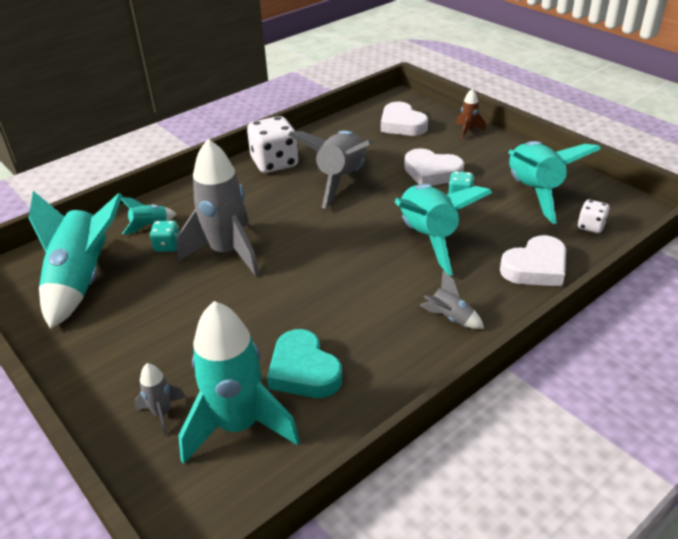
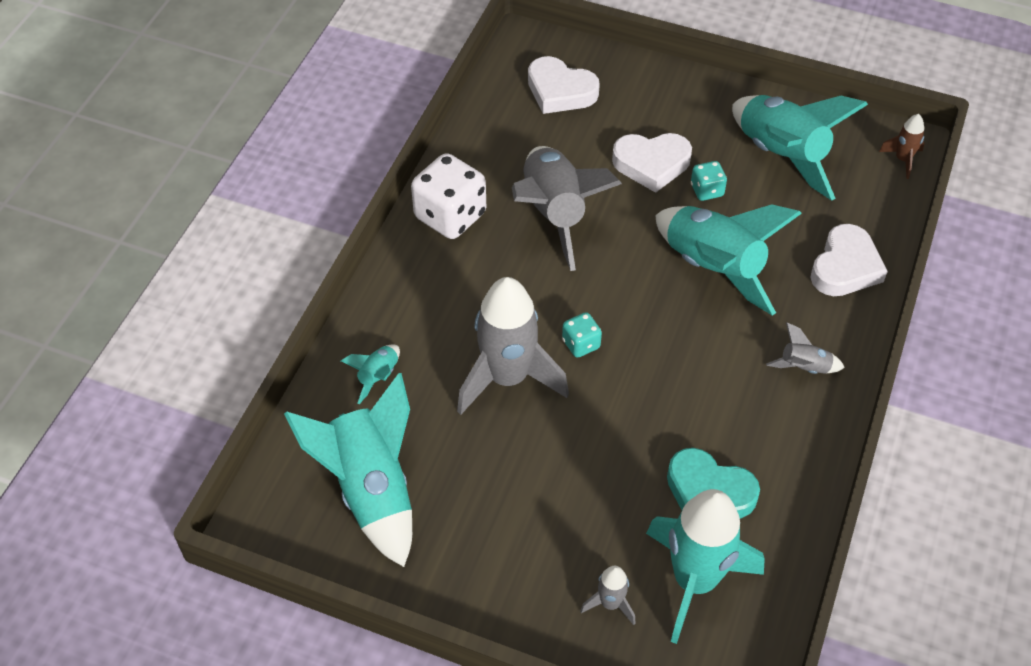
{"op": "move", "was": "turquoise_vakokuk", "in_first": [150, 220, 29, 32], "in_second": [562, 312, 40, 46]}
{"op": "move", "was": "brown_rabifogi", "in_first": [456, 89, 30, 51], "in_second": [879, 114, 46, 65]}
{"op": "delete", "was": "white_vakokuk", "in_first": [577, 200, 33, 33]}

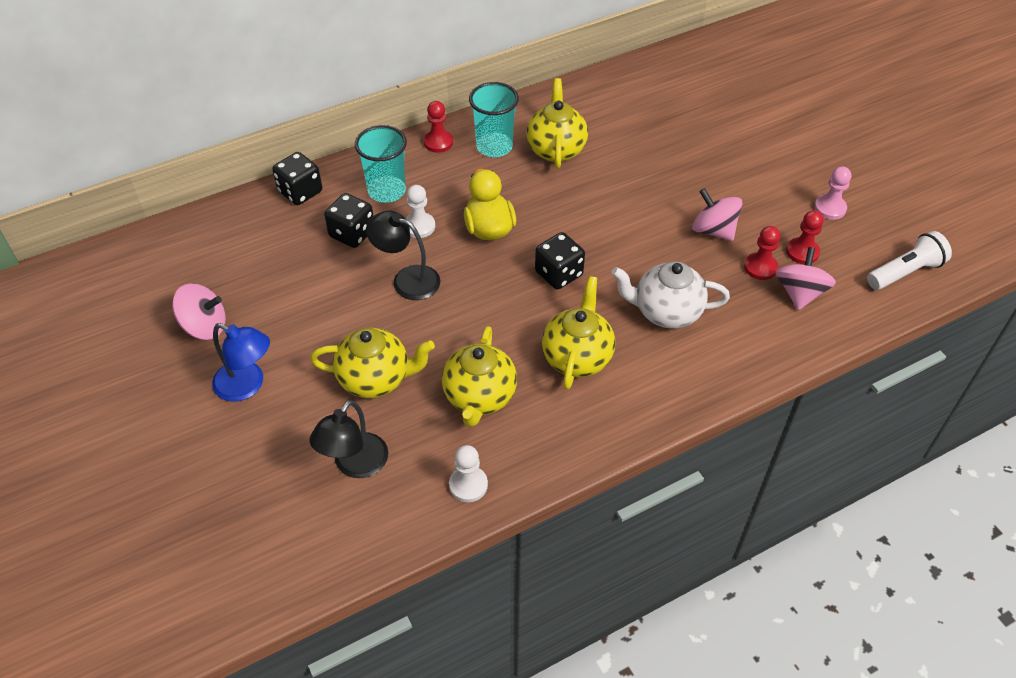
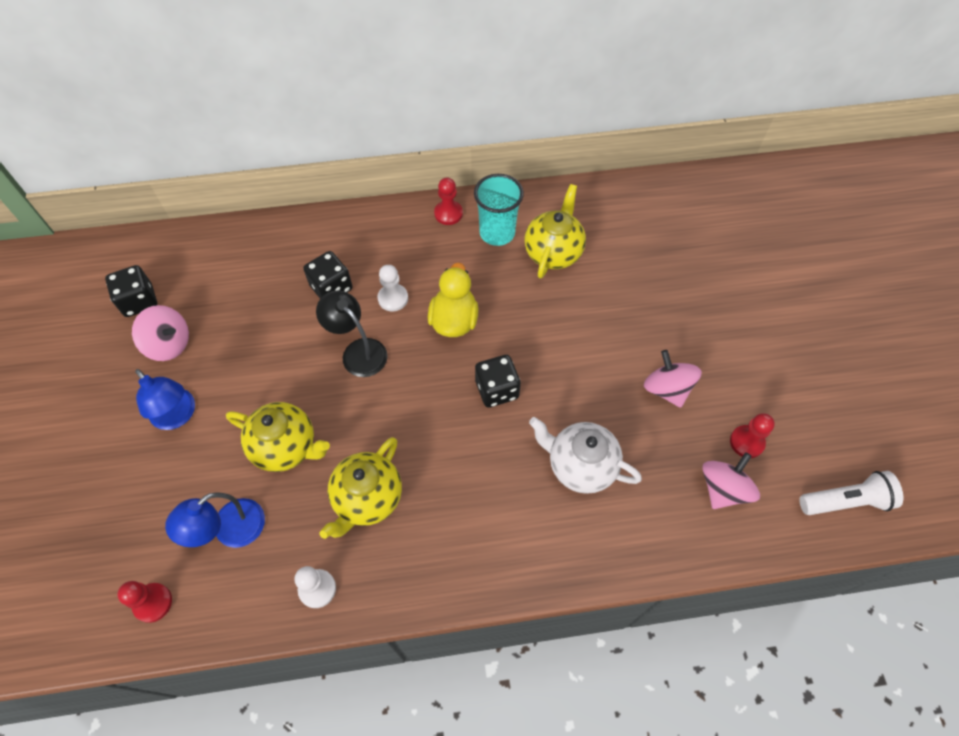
{"op": "move", "was": "black_vakokuk", "in_first": [272, 152, 50, 53], "in_second": [105, 265, 52, 52]}
{"op": "move", "was": "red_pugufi", "in_first": [744, 226, 36, 54], "in_second": [117, 581, 55, 42]}
{"op": "recolor", "was": "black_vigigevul", "now": "blue_vigigevul", "in_first": [309, 400, 79, 78], "in_second": [165, 492, 100, 56]}
{"op": "delete", "was": "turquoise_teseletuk", "in_first": [355, 125, 52, 78]}
{"op": "delete", "was": "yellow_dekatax", "in_first": [542, 276, 73, 114]}
{"op": "delete", "was": "pink_pugufi", "in_first": [814, 166, 37, 54]}

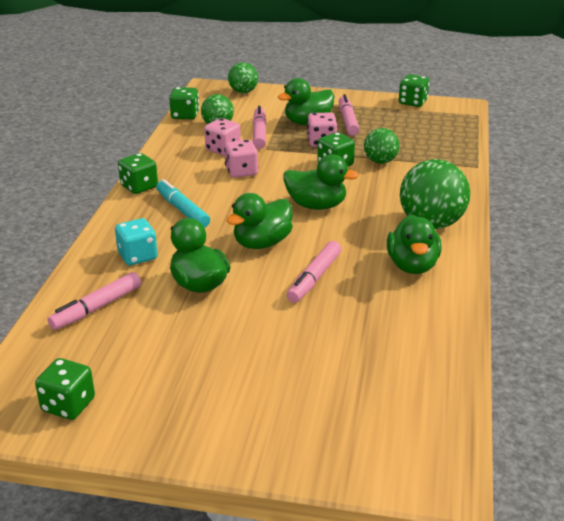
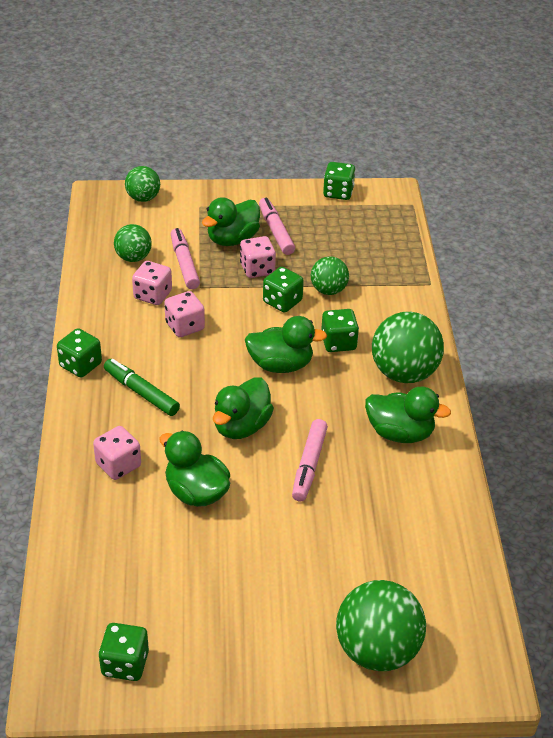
{"op": "recolor", "was": "turquoise_vakokuk", "now": "pink_vakokuk", "in_first": [115, 218, 43, 47], "in_second": [93, 426, 48, 54]}
{"op": "recolor", "was": "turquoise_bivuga", "now": "green_bivuga", "in_first": [156, 179, 54, 49], "in_second": [104, 359, 76, 57]}
{"op": "move", "was": "green_vakokuk", "in_first": [169, 87, 30, 33], "in_second": [321, 309, 38, 43]}
{"op": "insert", "now": "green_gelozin", "in_second": [336, 580, 90, 91]}
{"op": "rotate", "was": "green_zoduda", "in_first": [387, 215, 55, 59], "in_second": [365, 387, 86, 56], "clockwise": -60}
{"op": "delete", "was": "pink_bivuga", "in_first": [48, 272, 93, 58]}

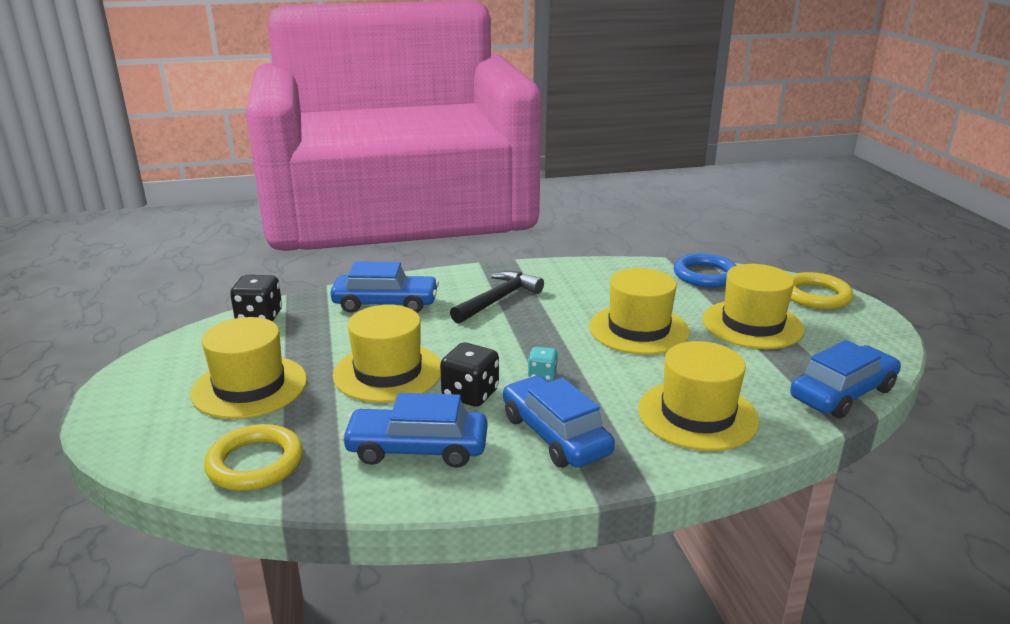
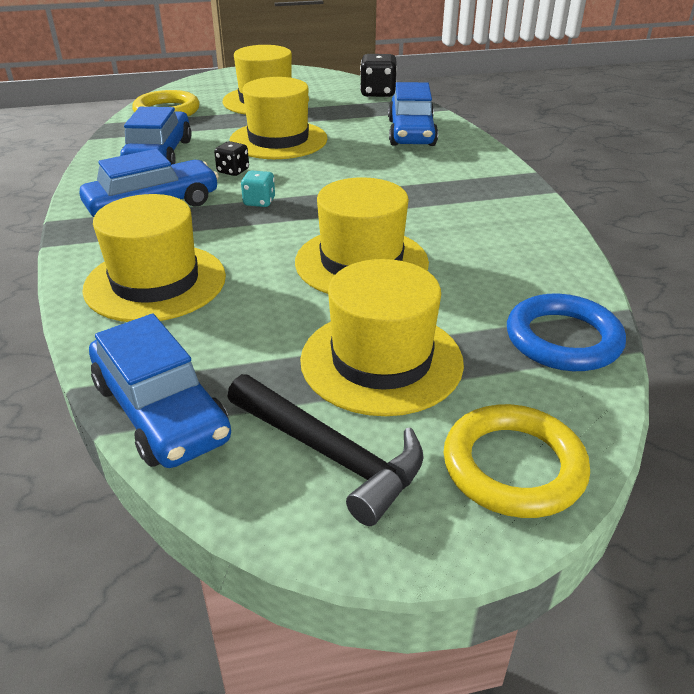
{"op": "resize", "was": "black_vakokuk", "in_first": [440, 343, 59, 64], "in_second": [214, 141, 35, 35], "ratio": 0.6}
{"op": "move", "was": "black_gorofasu", "in_first": [450, 271, 94, 53], "in_second": [227, 374, 197, 152]}

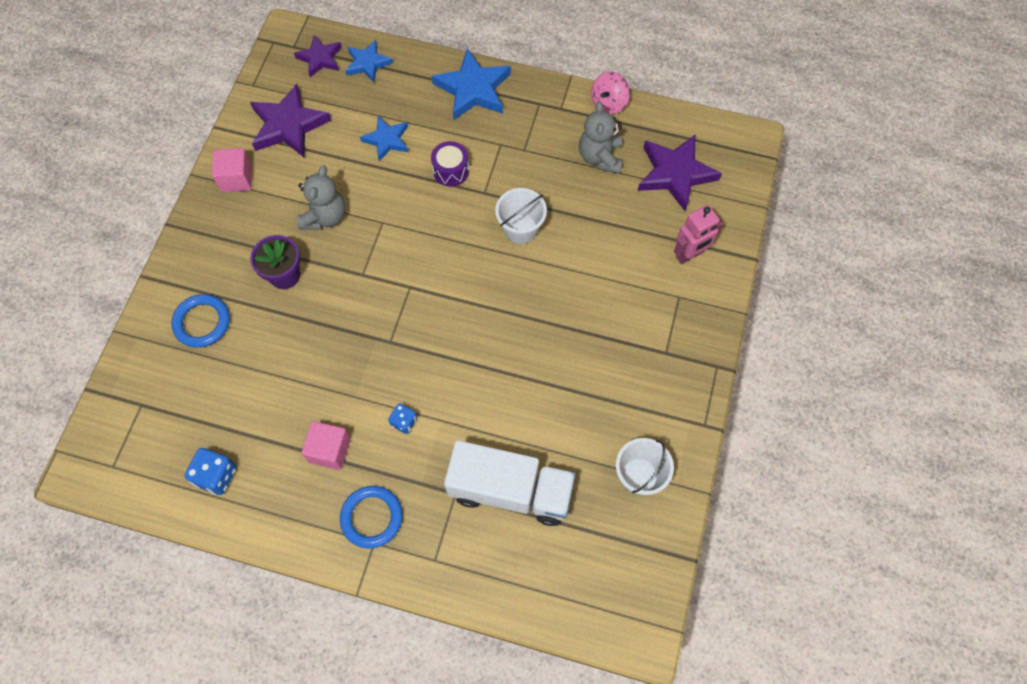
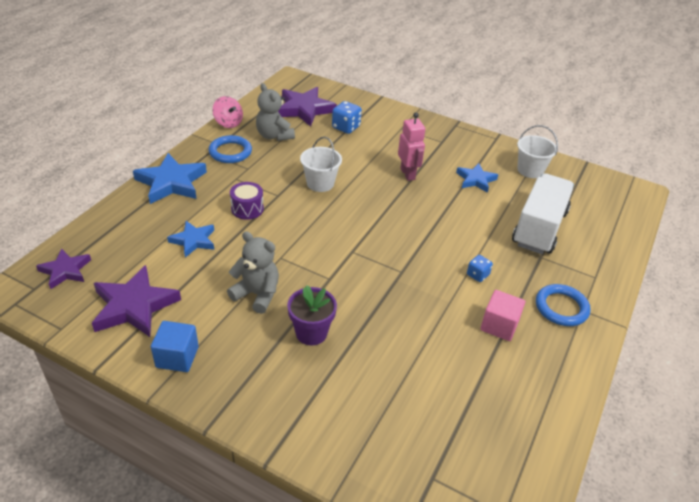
{"op": "recolor", "was": "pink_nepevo", "now": "blue_nepevo", "in_first": [212, 148, 40, 44], "in_second": [151, 321, 48, 51]}
{"op": "move", "was": "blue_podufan", "in_first": [171, 294, 59, 54], "in_second": [209, 135, 43, 28]}
{"op": "rotate", "was": "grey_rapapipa", "in_first": [579, 101, 44, 73], "in_second": [256, 83, 39, 58], "clockwise": 45}
{"op": "move", "was": "blue_vakokuk", "in_first": [185, 448, 51, 47], "in_second": [332, 101, 30, 33]}
{"op": "move", "was": "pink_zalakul", "in_first": [674, 205, 49, 59], "in_second": [398, 112, 27, 69]}
{"op": "move", "was": "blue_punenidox", "in_first": [345, 40, 48, 42], "in_second": [456, 163, 42, 30]}

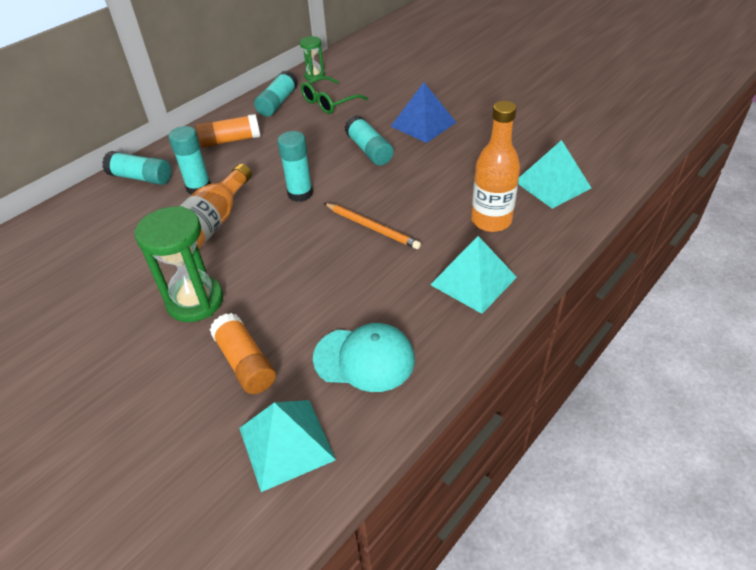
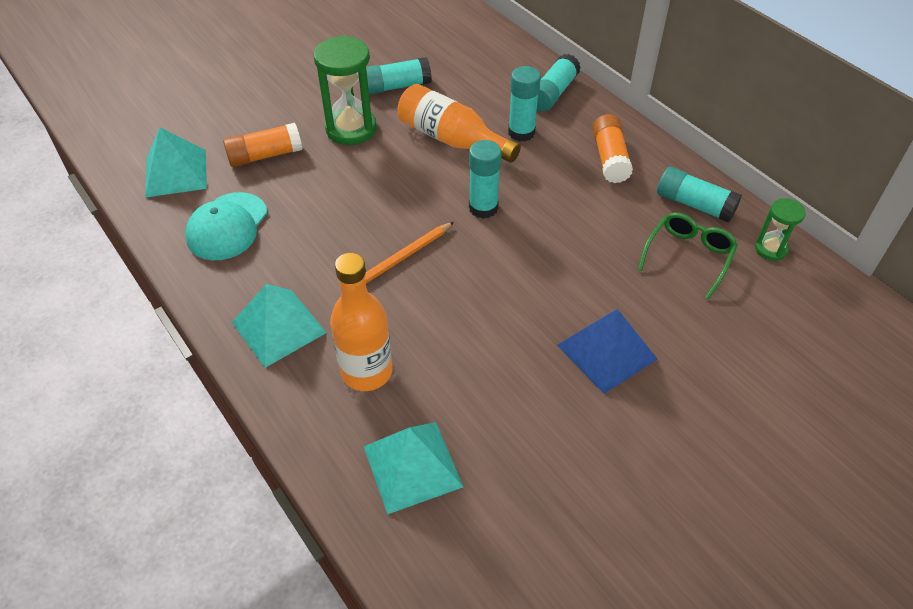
{"op": "move", "was": "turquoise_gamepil", "in_first": [345, 115, 49, 51], "in_second": [366, 57, 66, 38]}
{"op": "rotate", "was": "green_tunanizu", "in_first": [301, 76, 67, 38], "in_second": [638, 213, 100, 86], "clockwise": 60}

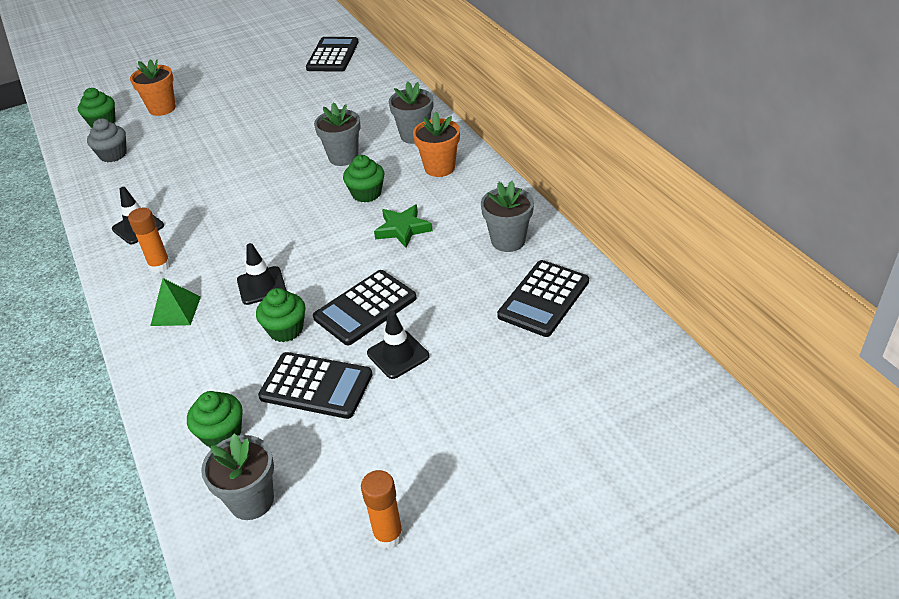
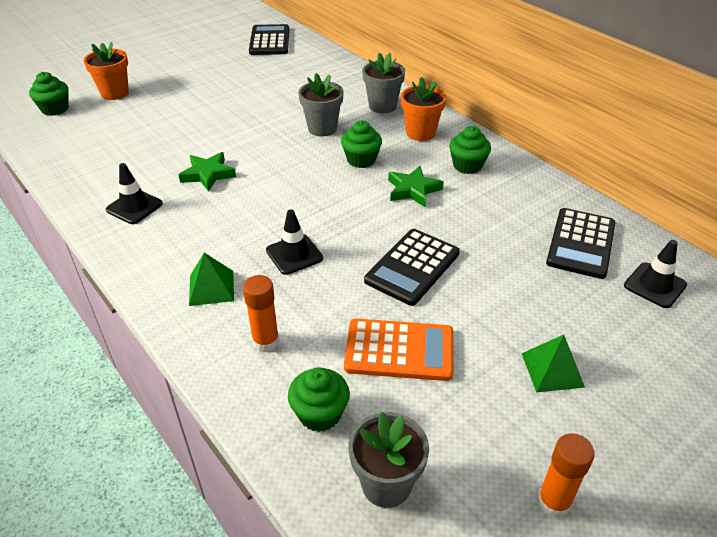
{"op": "insert", "now": "green_punenidox", "in_second": [179, 152, 57, 40]}
{"op": "move", "was": "orange_gamepil", "in_first": [128, 208, 43, 65], "in_second": [243, 275, 36, 77]}
{"op": "recolor", "was": "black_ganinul", "now": "orange_ganinul", "in_first": [258, 352, 115, 67], "in_second": [344, 319, 109, 62]}
{"op": "move", "was": "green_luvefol", "in_first": [256, 288, 49, 54], "in_second": [449, 126, 42, 48]}
{"op": "insert", "now": "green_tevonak", "in_second": [522, 335, 63, 57]}
{"op": "move", "was": "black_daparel", "in_first": [367, 311, 62, 68], "in_second": [624, 240, 63, 68]}
{"op": "delete", "was": "grey_luvefol", "in_first": [87, 118, 40, 44]}
{"op": "delete", "was": "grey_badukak", "in_first": [481, 181, 53, 71]}

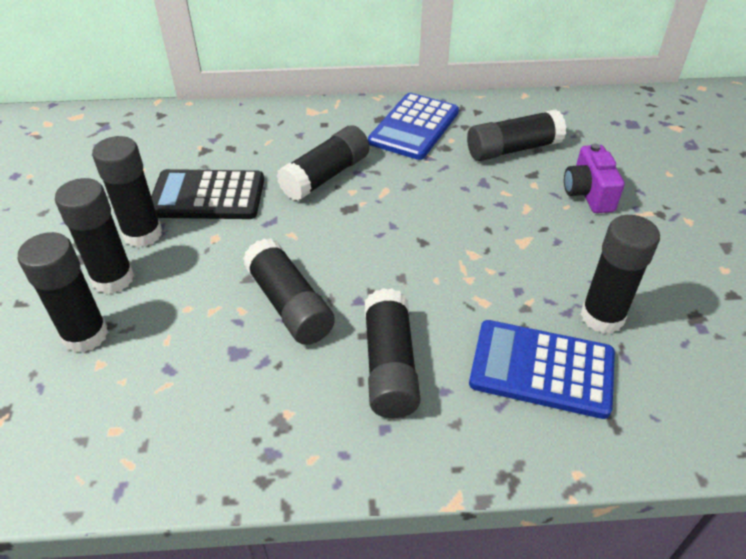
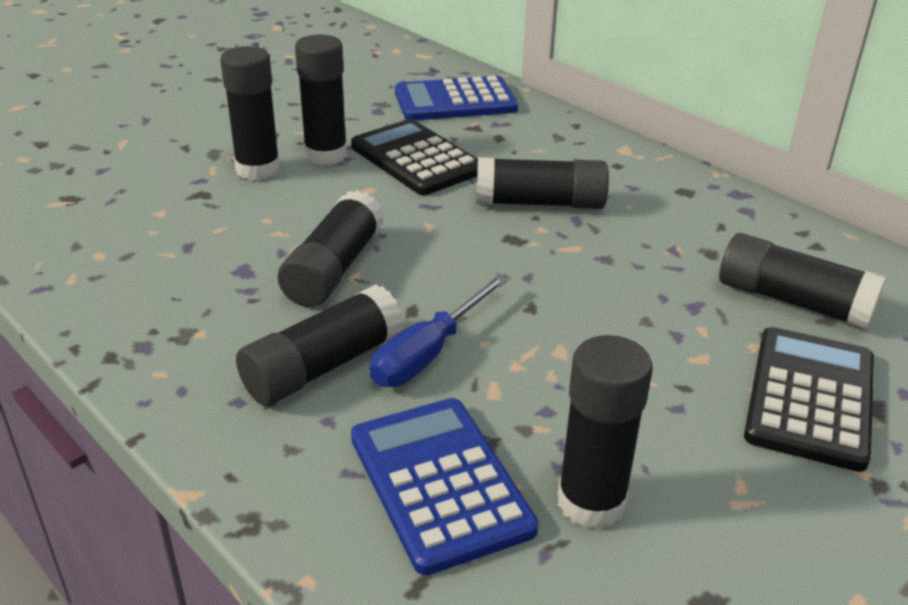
{"op": "insert", "now": "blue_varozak", "in_second": [370, 275, 138, 112]}
{"op": "move", "was": "blue_ganinul", "in_first": [368, 93, 91, 67], "in_second": [395, 76, 123, 45]}
{"op": "replace", "was": "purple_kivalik", "now": "black_ganinul", "in_first": [564, 143, 61, 70], "in_second": [744, 327, 130, 145]}
{"op": "delete", "was": "black_gamepil", "in_first": [18, 232, 90, 121]}

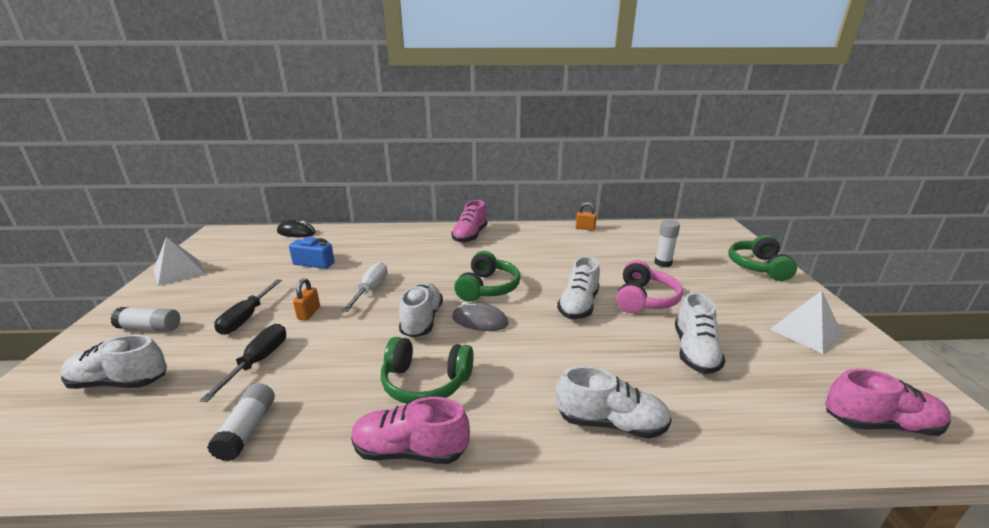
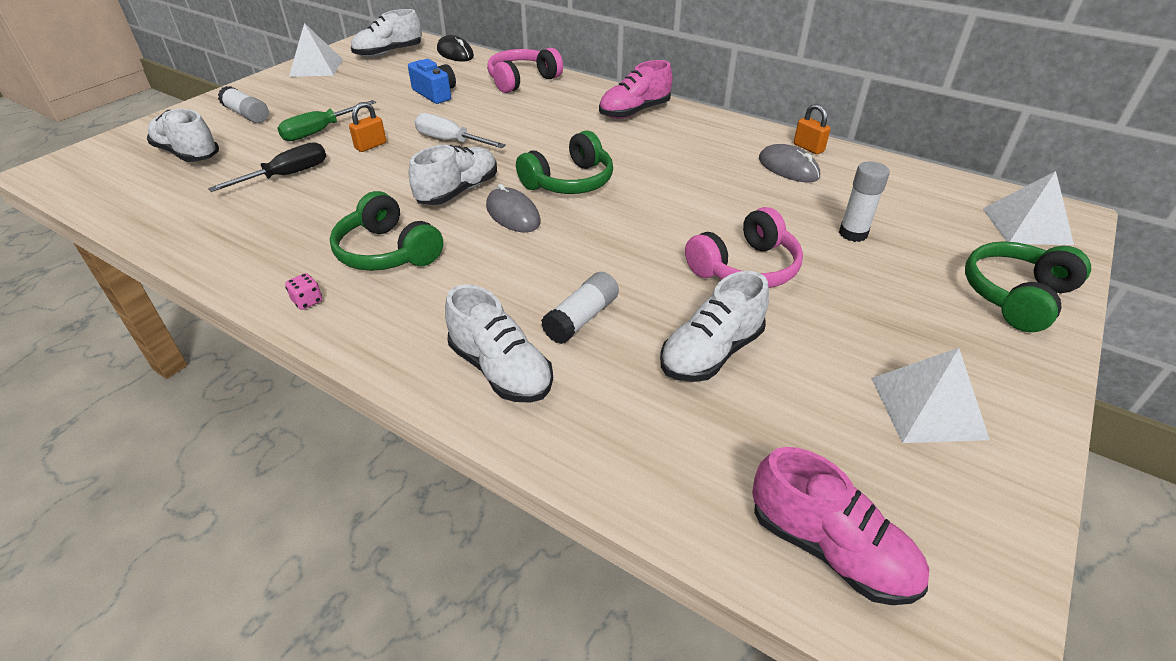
{"op": "recolor", "was": "black_varozak", "now": "green_varozak", "in_first": [214, 280, 68, 55], "in_second": [277, 100, 99, 41]}
{"op": "replace", "was": "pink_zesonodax", "now": "pink_vakokuk", "in_first": [351, 397, 119, 67], "in_second": [285, 273, 37, 37]}
{"op": "move", "was": "white_zesonodax", "in_first": [557, 256, 43, 63], "in_second": [351, 9, 71, 48]}
{"op": "rotate", "was": "white_varozak", "in_first": [342, 262, 46, 50], "in_second": [415, 113, 91, 35], "clockwise": -105}
{"op": "insert", "now": "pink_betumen", "in_second": [487, 48, 76, 45]}
{"op": "move", "was": "white_gamepil", "in_first": [207, 383, 68, 78], "in_second": [541, 272, 78, 72]}
{"op": "insert", "now": "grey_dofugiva", "in_second": [759, 144, 61, 39]}
{"op": "insert", "now": "white_tevonak", "in_second": [983, 171, 91, 74]}

